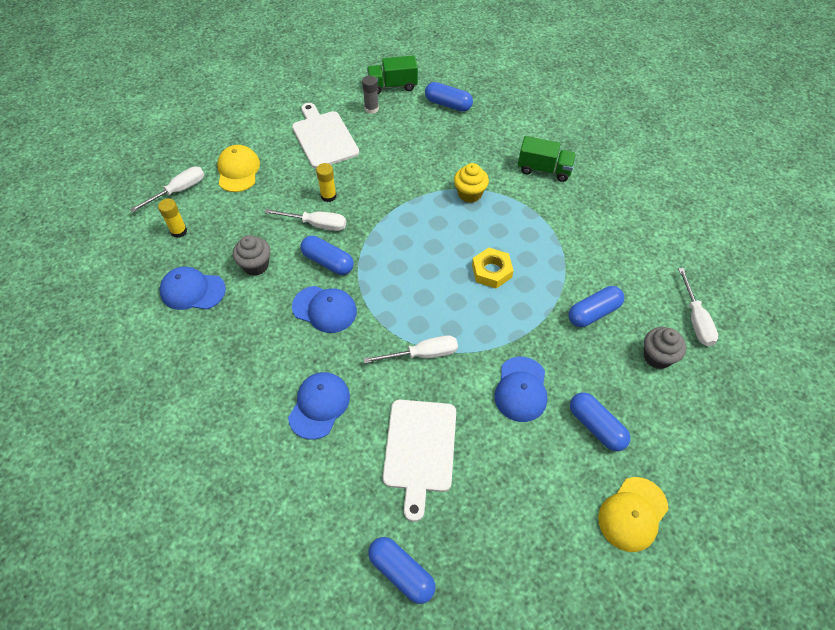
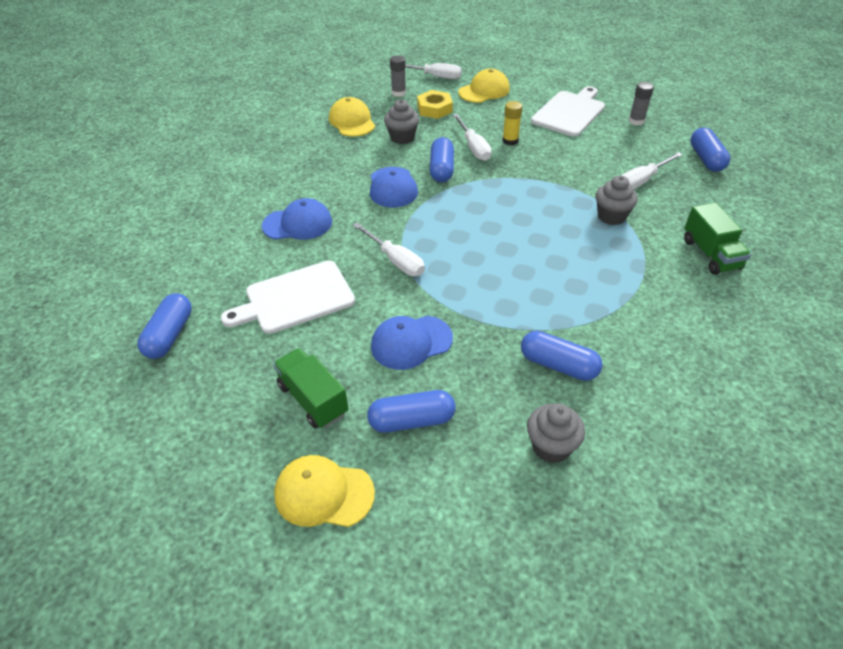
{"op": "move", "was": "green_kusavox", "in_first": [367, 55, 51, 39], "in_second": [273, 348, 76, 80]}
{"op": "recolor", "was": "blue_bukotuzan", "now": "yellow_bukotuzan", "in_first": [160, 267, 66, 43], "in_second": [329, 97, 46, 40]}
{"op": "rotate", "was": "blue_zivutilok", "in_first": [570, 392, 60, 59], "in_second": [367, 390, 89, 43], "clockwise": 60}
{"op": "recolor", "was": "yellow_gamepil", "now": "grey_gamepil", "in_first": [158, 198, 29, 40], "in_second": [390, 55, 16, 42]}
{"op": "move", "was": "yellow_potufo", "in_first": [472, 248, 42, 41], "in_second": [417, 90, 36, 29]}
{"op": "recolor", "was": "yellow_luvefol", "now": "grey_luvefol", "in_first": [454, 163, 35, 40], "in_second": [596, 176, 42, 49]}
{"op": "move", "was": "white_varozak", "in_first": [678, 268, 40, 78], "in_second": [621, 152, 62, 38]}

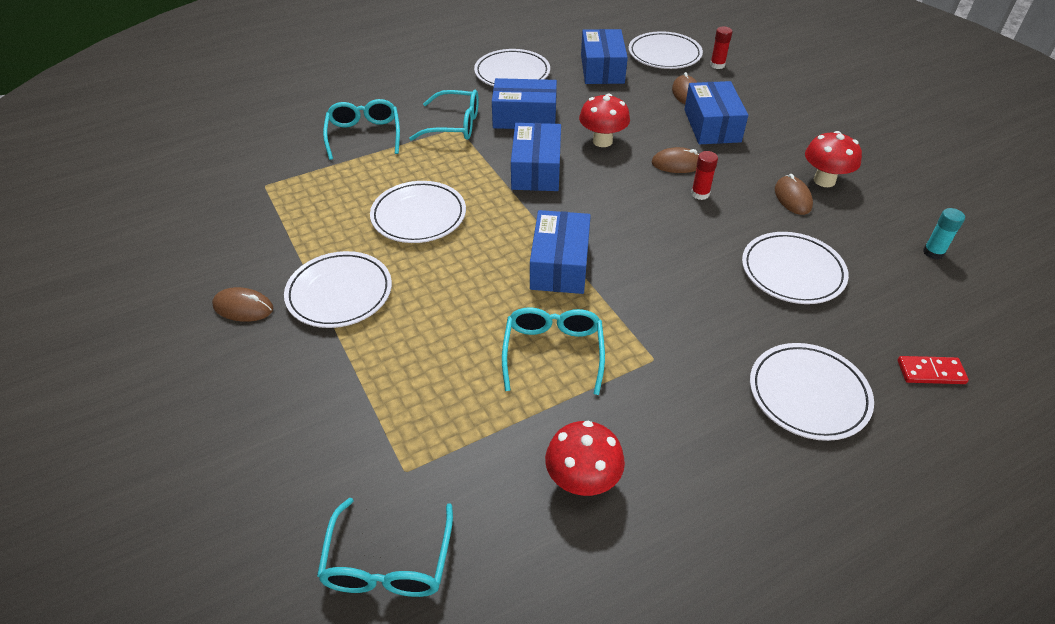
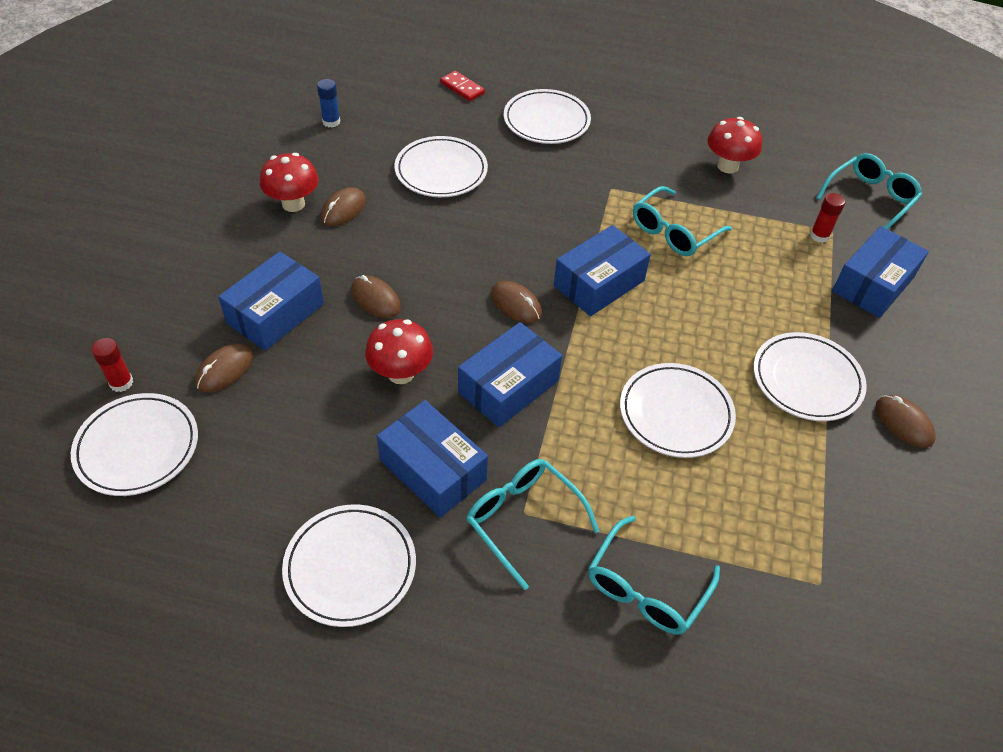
{"op": "recolor", "was": "turquoise_gamepil", "now": "blue_gamepil", "in_first": [923, 208, 42, 52], "in_second": [317, 79, 23, 48]}
{"op": "insert", "now": "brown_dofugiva", "in_second": [491, 281, 51, 42]}
{"op": "move", "was": "red_gamepil", "in_first": [691, 151, 27, 49], "in_second": [810, 193, 35, 50]}
{"op": "move", "was": "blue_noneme", "in_first": [581, 29, 47, 55], "in_second": [832, 226, 97, 92]}

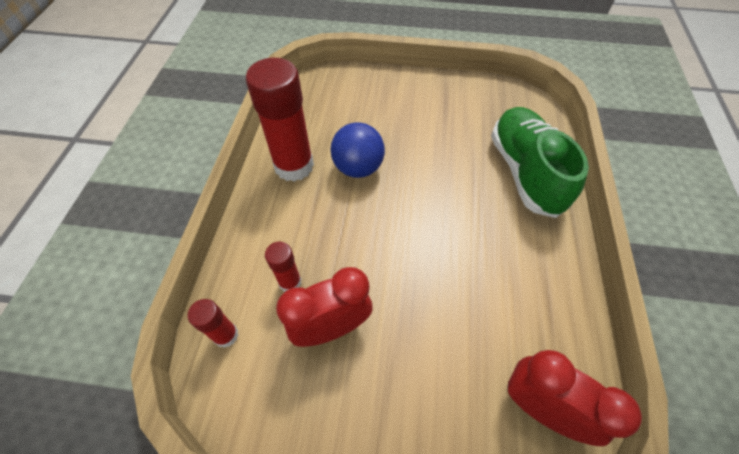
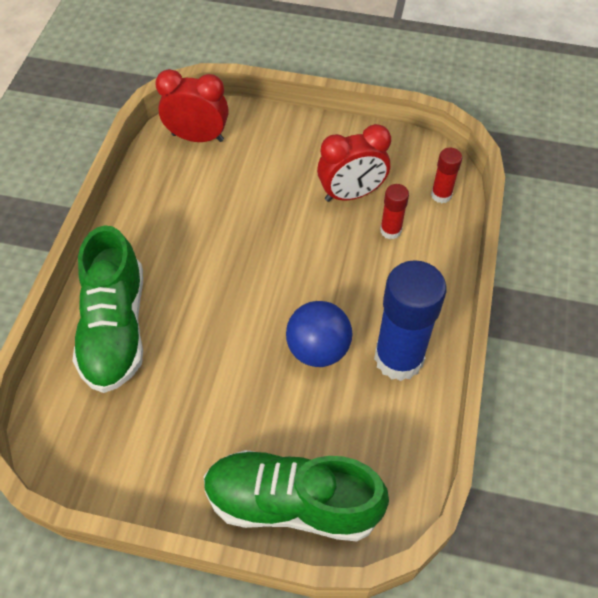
{"op": "rotate", "was": "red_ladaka", "in_first": [507, 350, 135, 96], "in_second": [155, 69, 74, 73], "clockwise": 150}
{"op": "insert", "now": "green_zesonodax", "in_second": [204, 450, 185, 92]}
{"op": "recolor", "was": "red_gamepil", "now": "blue_gamepil", "in_first": [246, 58, 68, 124], "in_second": [374, 260, 73, 121]}

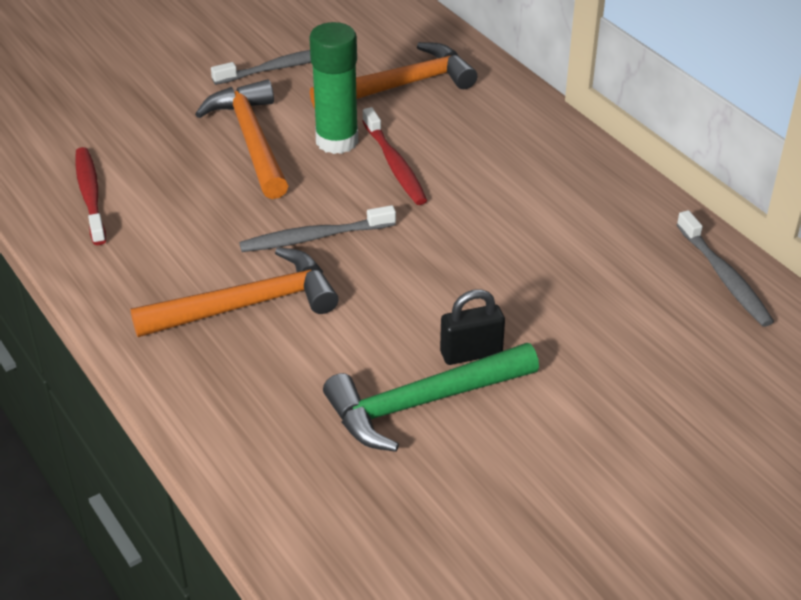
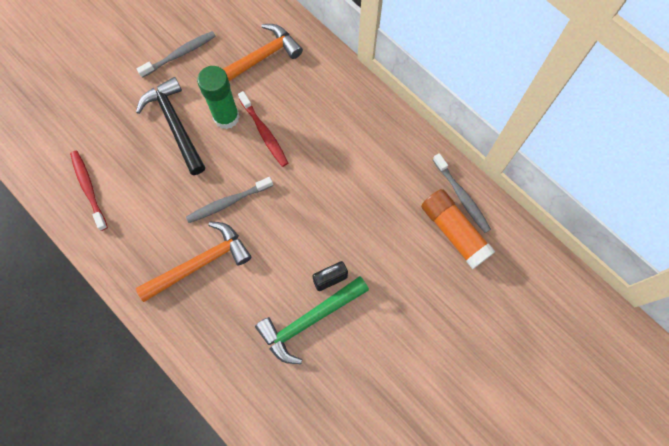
{"op": "recolor", "was": "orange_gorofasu", "now": "black_gorofasu", "in_first": [195, 79, 93, 120], "in_second": [136, 77, 69, 98]}
{"op": "insert", "now": "orange_gamepil", "in_second": [421, 189, 74, 80]}

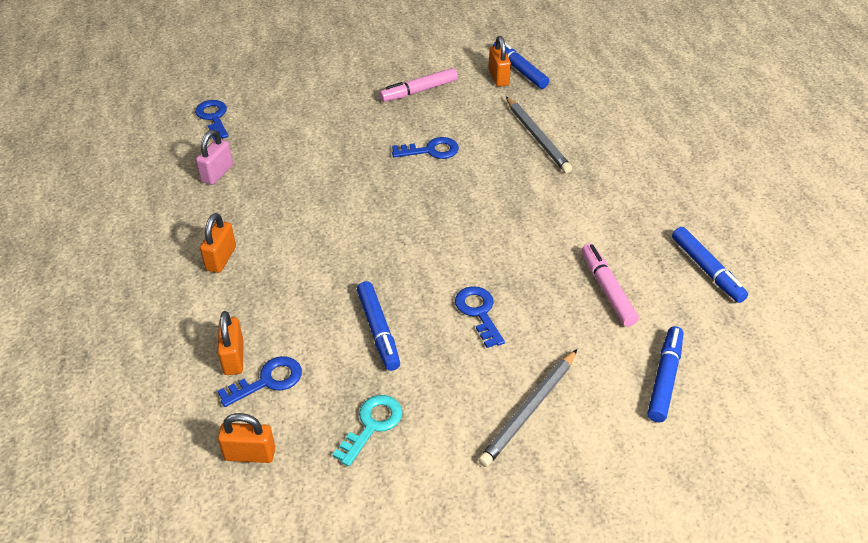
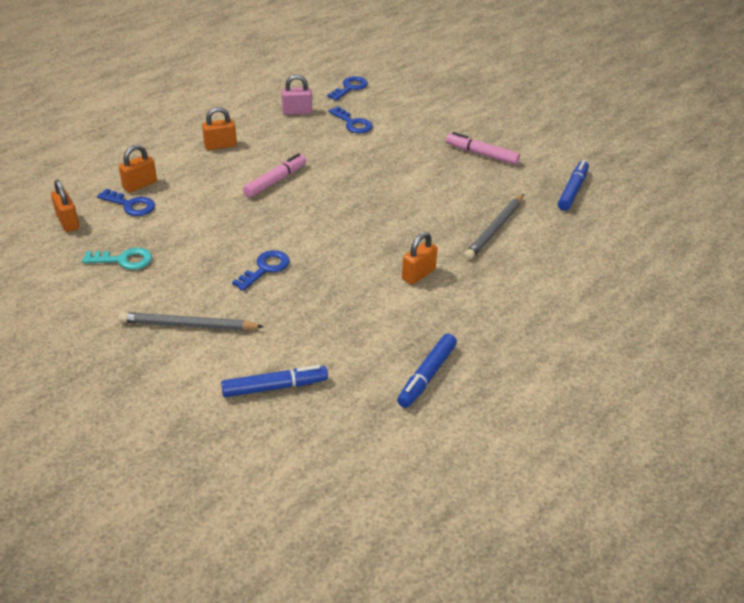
{"op": "move", "was": "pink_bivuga", "in_first": [582, 243, 57, 84], "in_second": [243, 153, 64, 45]}
{"op": "move", "was": "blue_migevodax", "in_first": [392, 137, 67, 22], "in_second": [329, 107, 44, 26]}
{"op": "move", "was": "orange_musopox", "in_first": [489, 36, 22, 51], "in_second": [402, 232, 36, 53]}
{"op": "delete", "was": "blue_bivuga", "in_first": [357, 281, 43, 90]}

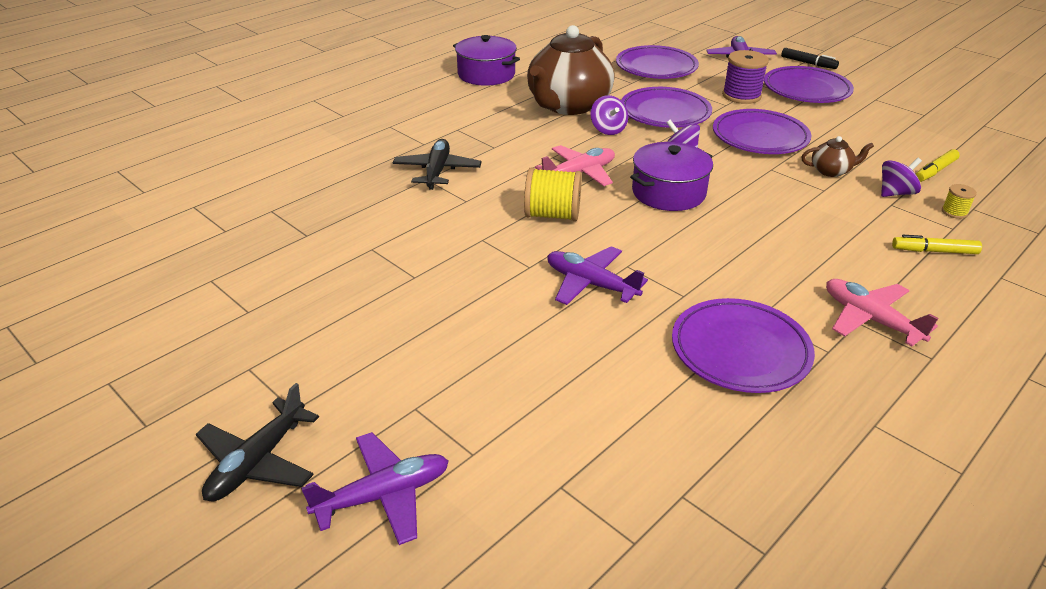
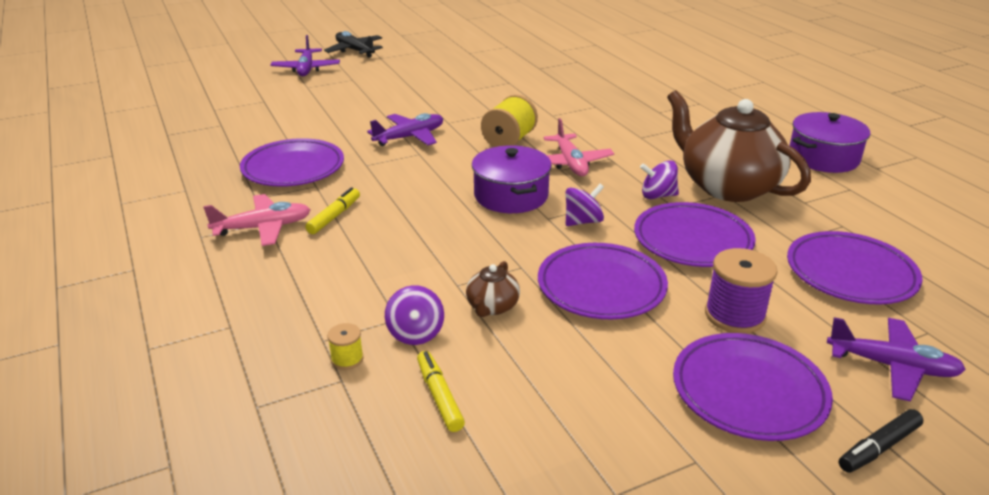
{"op": "move", "was": "yellow_bivuga", "in_first": [892, 235, 90, 19], "in_second": [305, 187, 55, 47]}
{"op": "delete", "was": "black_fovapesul", "in_first": [393, 139, 89, 51]}

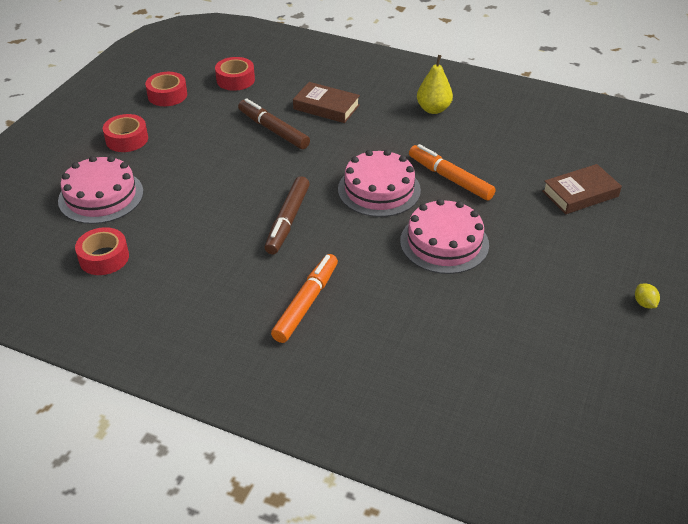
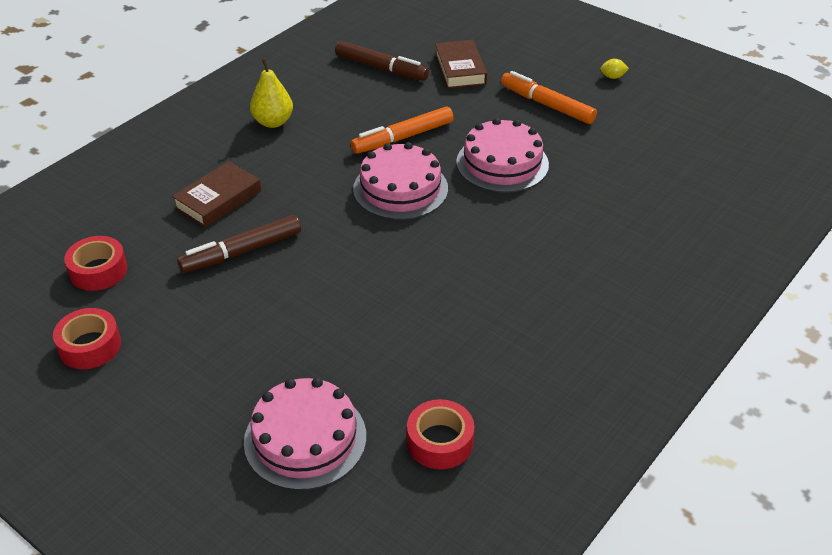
{"op": "move", "was": "brown_bivuga", "in_first": [265, 176, 45, 78], "in_second": [335, 41, 94, 40]}
{"op": "move", "was": "orange_bivuga", "in_first": [271, 254, 67, 89], "in_second": [501, 71, 96, 53]}
{"op": "delete", "was": "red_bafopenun", "in_first": [103, 114, 45, 38]}

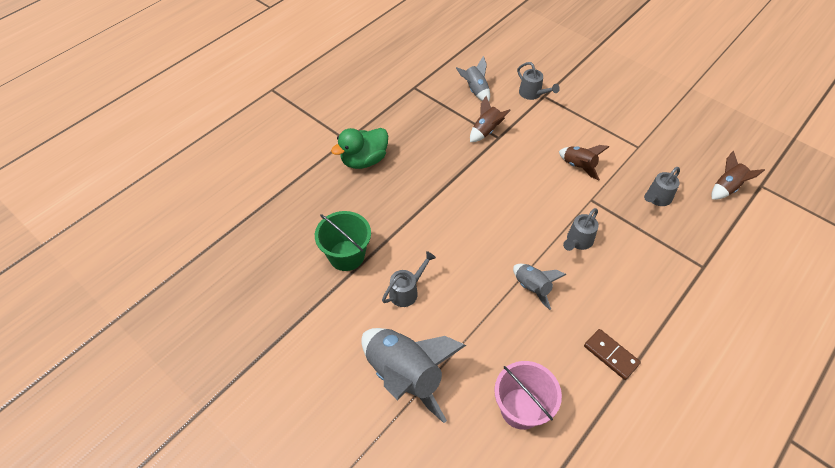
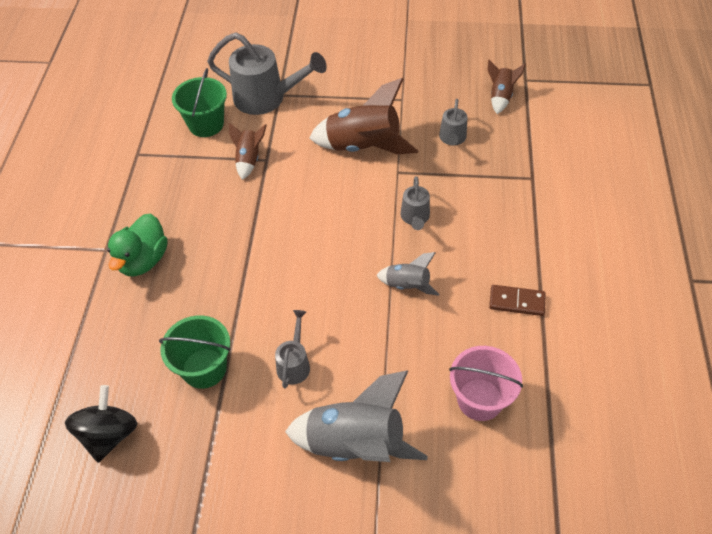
{"op": "insert", "now": "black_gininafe", "in_second": [65, 385, 72, 78]}
{"op": "replace", "was": "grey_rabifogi", "now": "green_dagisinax", "in_first": [456, 56, 34, 45], "in_second": [172, 68, 55, 69]}
{"op": "resize", "was": "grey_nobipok", "in_first": [517, 62, 43, 38], "in_second": [207, 32, 120, 83], "ratio": 1.93}
{"op": "resize", "was": "brown_rabifogi", "in_first": [559, 145, 50, 35], "in_second": [309, 78, 109, 77], "ratio": 1.9}

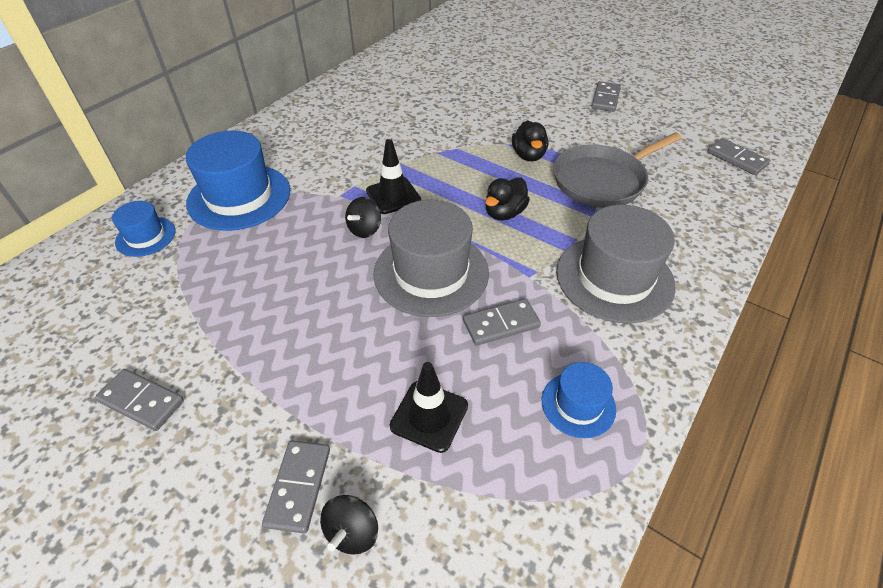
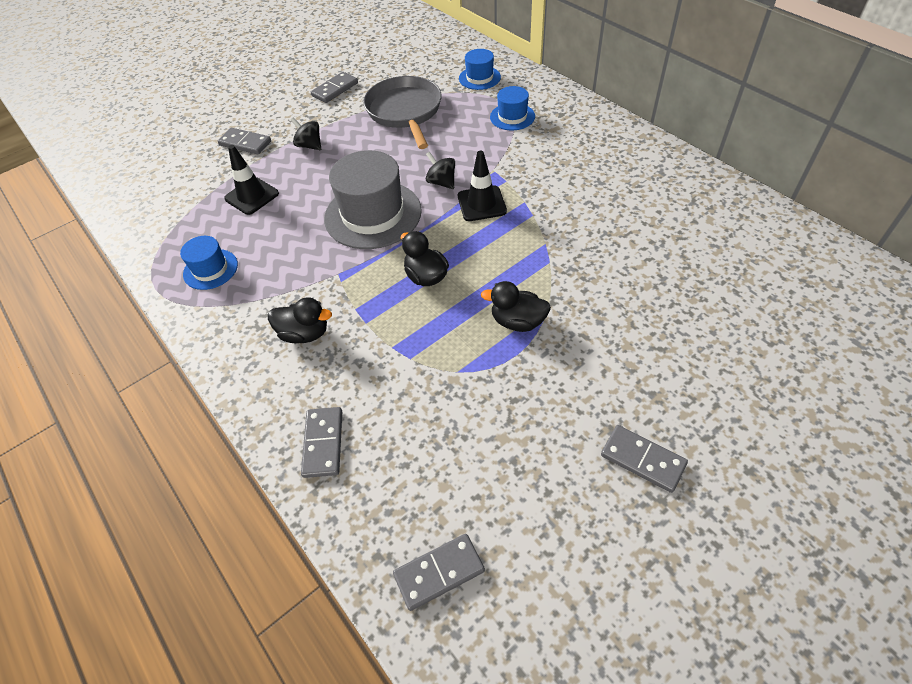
{"op": "replace", "was": "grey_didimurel", "now": "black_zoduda", "in_first": [556, 205, 120, 118], "in_second": [268, 297, 64, 46]}
{"op": "move", "was": "black_gininafe", "in_first": [320, 495, 58, 60], "in_second": [291, 117, 30, 33]}
{"op": "move", "was": "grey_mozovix", "in_first": [463, 299, 78, 47], "in_second": [301, 407, 41, 71]}
{"op": "move", "was": "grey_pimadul", "in_first": [553, 132, 129, 76], "in_second": [363, 76, 79, 73]}
{"op": "resize", "was": "blue_didimurel", "in_first": [186, 130, 104, 101], "in_second": [490, 86, 45, 45], "ratio": 0.53}

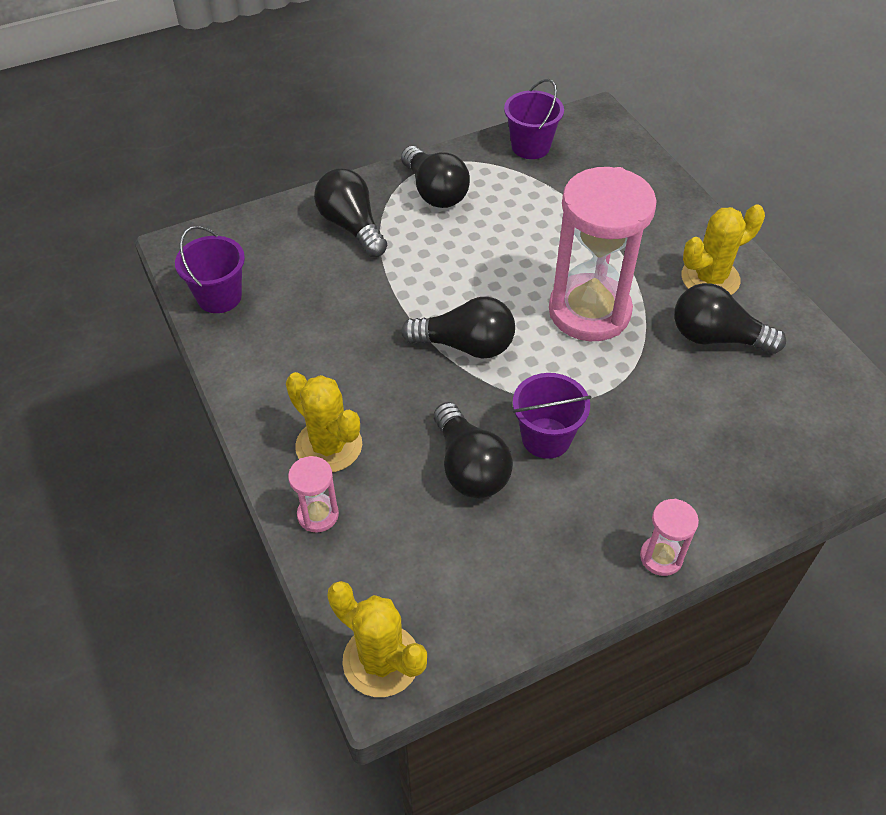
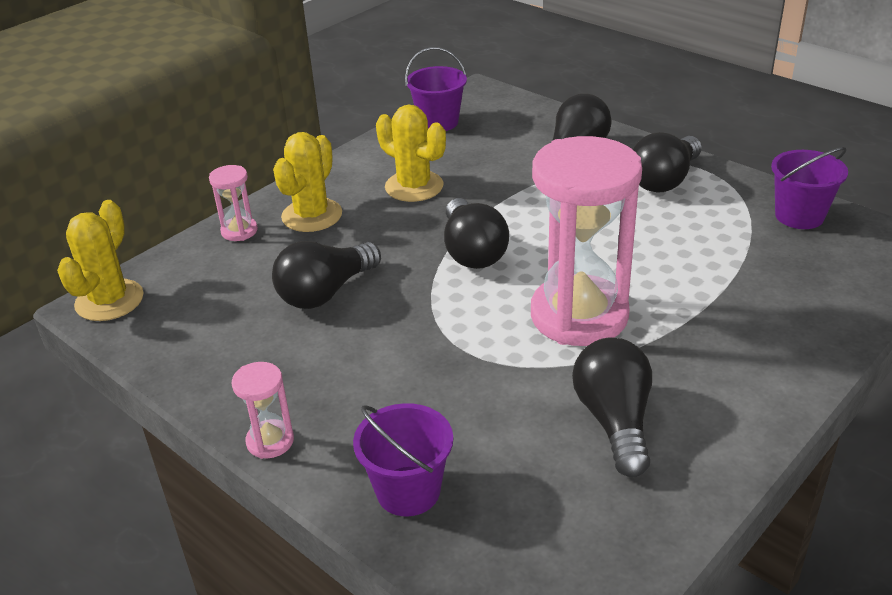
{"op": "move", "was": "purple_dagisinax", "in_first": [512, 373, 80, 86], "in_second": [353, 403, 100, 113]}
{"op": "move", "was": "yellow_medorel", "in_first": [681, 204, 84, 91], "in_second": [376, 104, 70, 98]}

